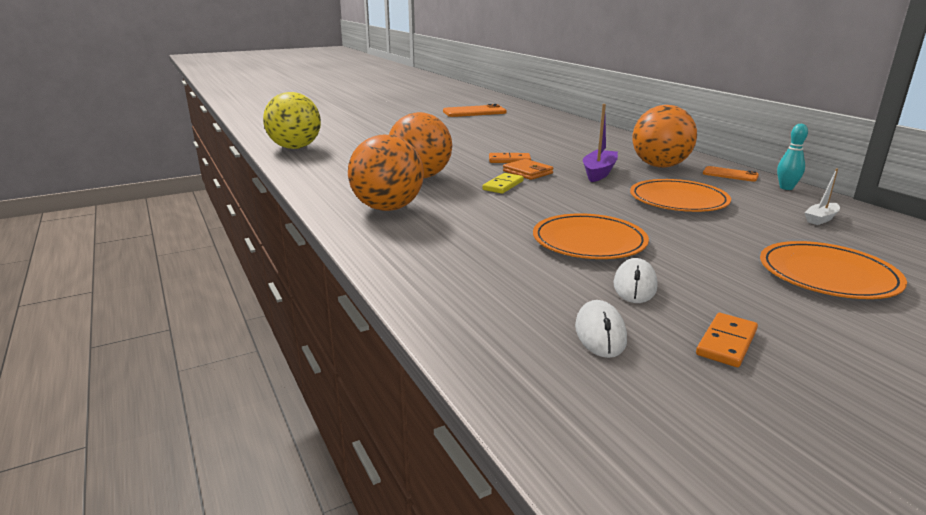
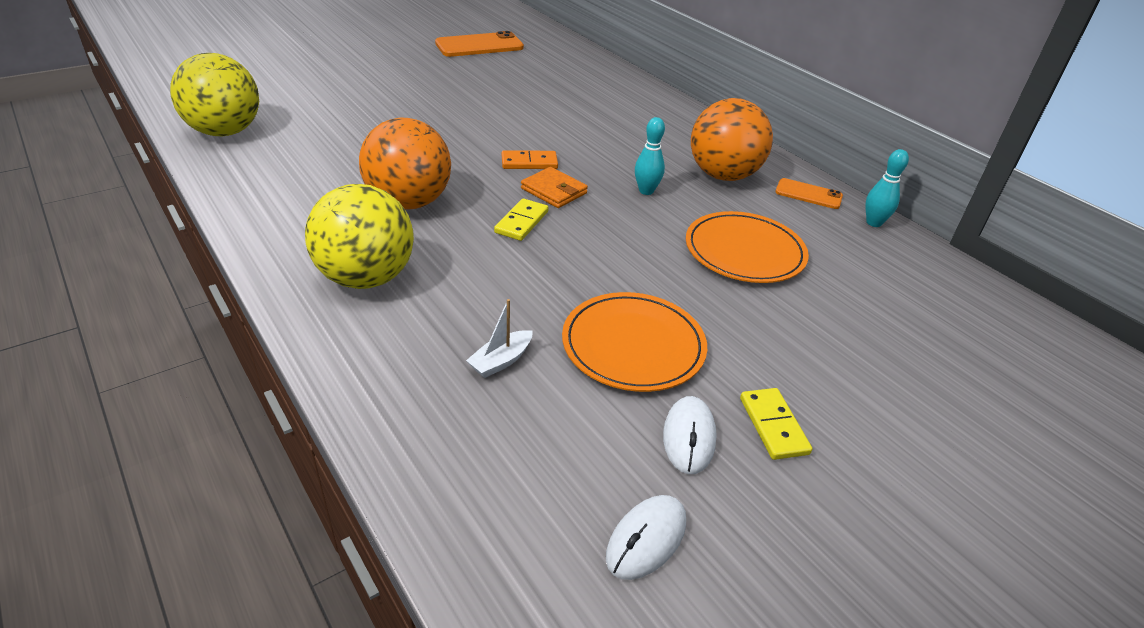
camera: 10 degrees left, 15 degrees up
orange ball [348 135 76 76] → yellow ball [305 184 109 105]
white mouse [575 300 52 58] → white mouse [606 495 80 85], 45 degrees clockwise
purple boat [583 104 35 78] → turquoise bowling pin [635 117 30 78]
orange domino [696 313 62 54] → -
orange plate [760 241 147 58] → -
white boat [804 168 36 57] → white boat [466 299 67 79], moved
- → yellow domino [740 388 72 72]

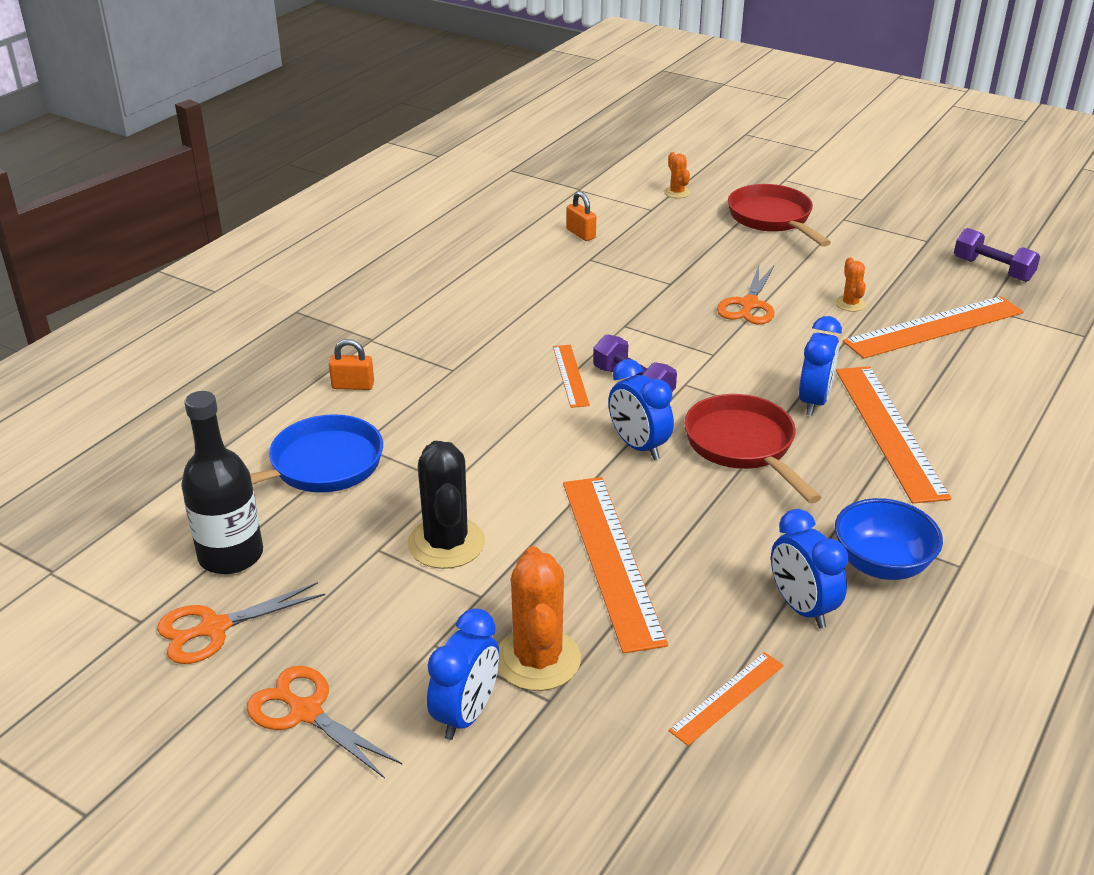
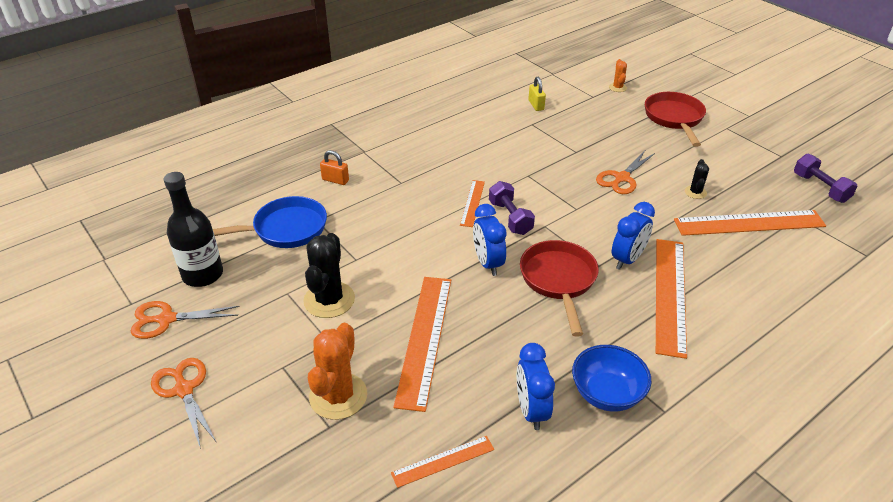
camera: 20 degrees right, 5 degrees up
blue clock [427 608 72 132] → -
orange padlock [566 191 30 50] → yellow padlock [528 77 18 34]
orange cactus [835 257 31 55] → black cactus [685 159 24 40]

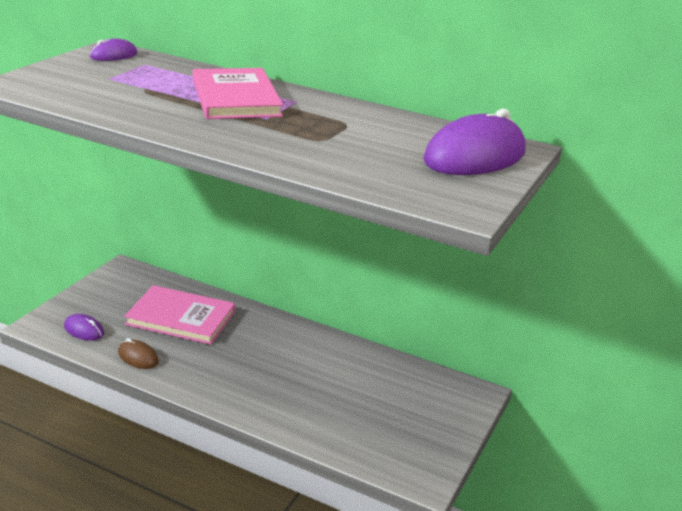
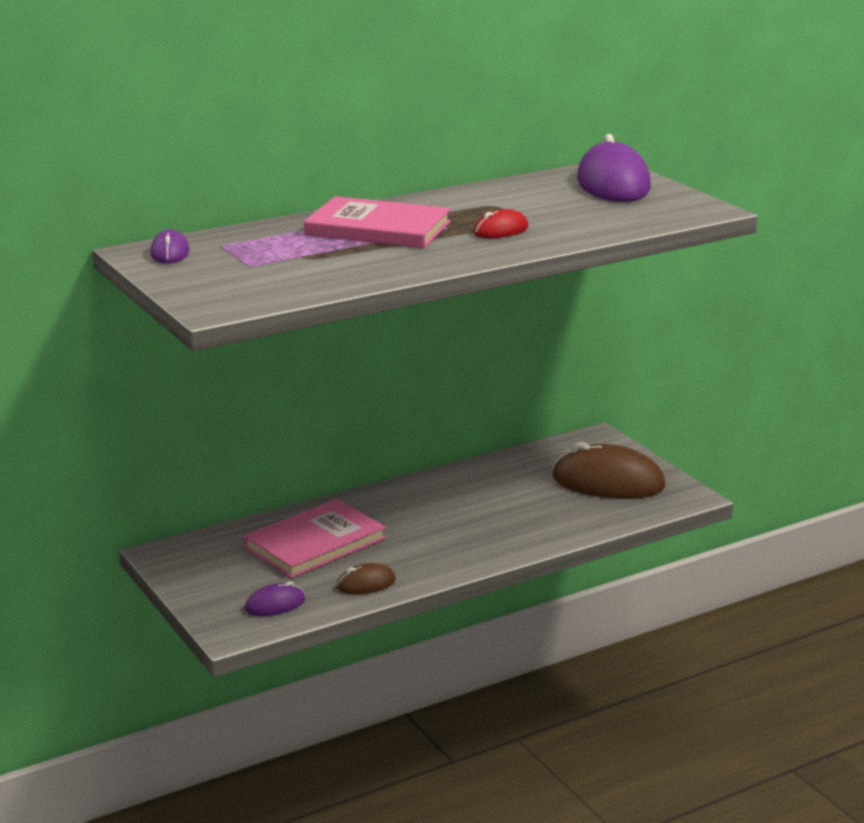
camera: 55 degrees left, 5 degrees down
- → red mouse [474 209 54 29]
- → brown mouse [552 442 114 56]

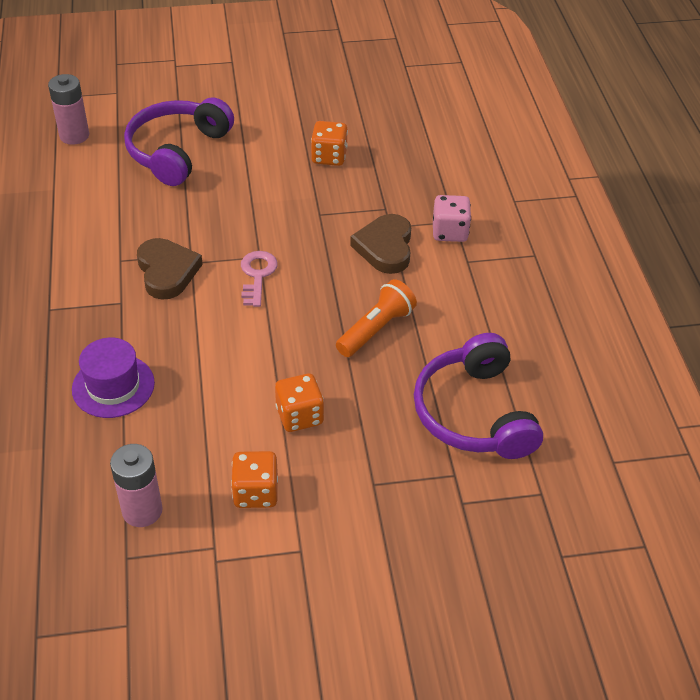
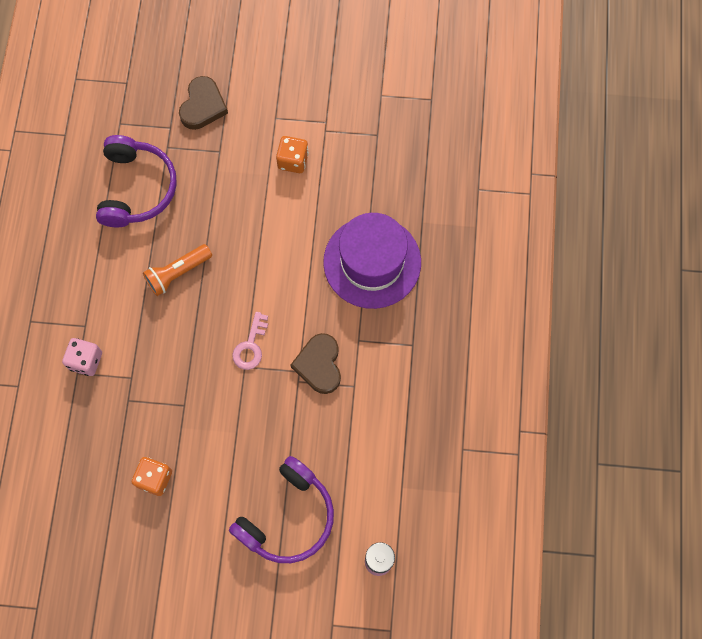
camera: 165 degrees left, 25 degrees up
purple hat [72 338 83 80] → purple hat [323 213 98 96], x1.71
pink battery [110 444 53 83] → -
orange dice [275 373 49 59] → -
brown heart [350 214 61 60] → brown heart [179 76 49 54], moved

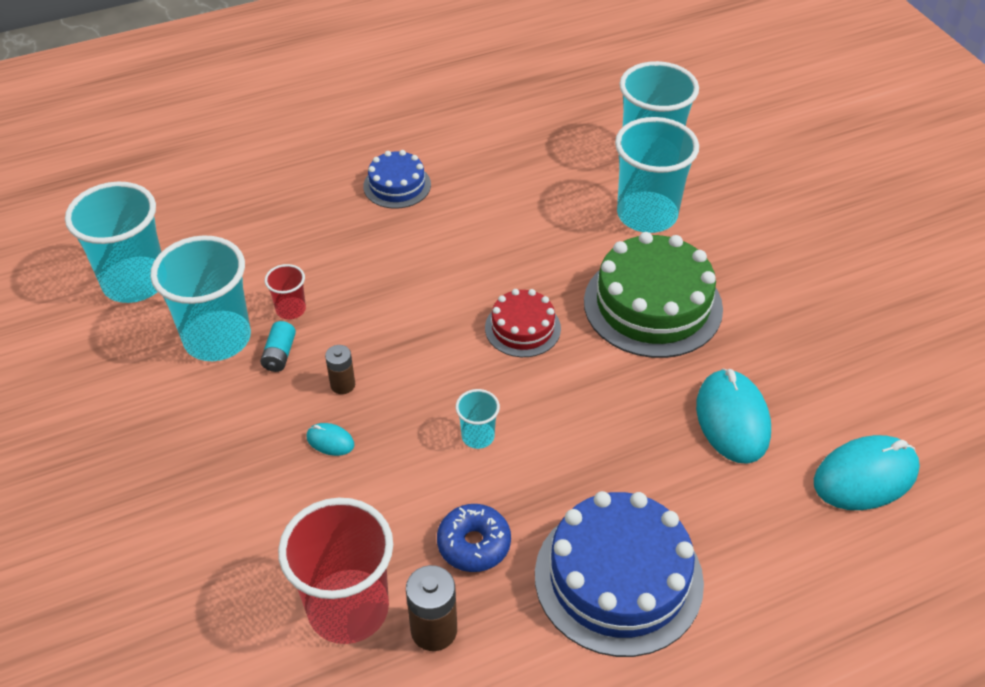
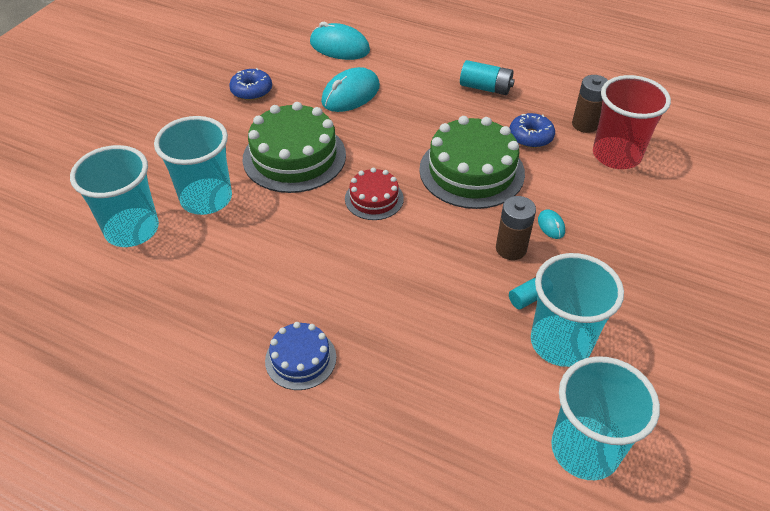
camera: 130 degrees left, 0 degrees up
red cup [265 264 41 56] → -
brown battery [325 345 30 49] → brown battery [496 196 40 64], x1.58
turquoise cup [455 389 45 60] → green cake [419 116 106 93]
blue cake [535 491 169 166] → turquoise battery [460 60 55 35]
- → blue donut [229 68 43 32]

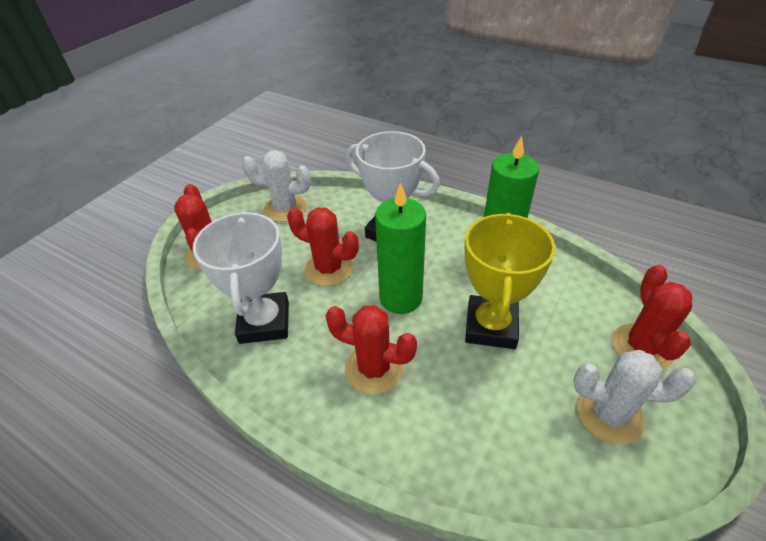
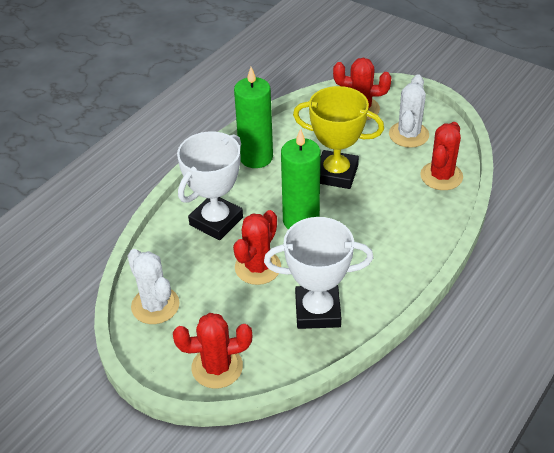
camera: 85 degrees left, 0 degrees up
white cactus [242 150 69 72] → white cactus [127 249 53 75], 45 degrees counterclockwise
red cactus [325 305 92 89] → red cactus [420 122 43 68], moved

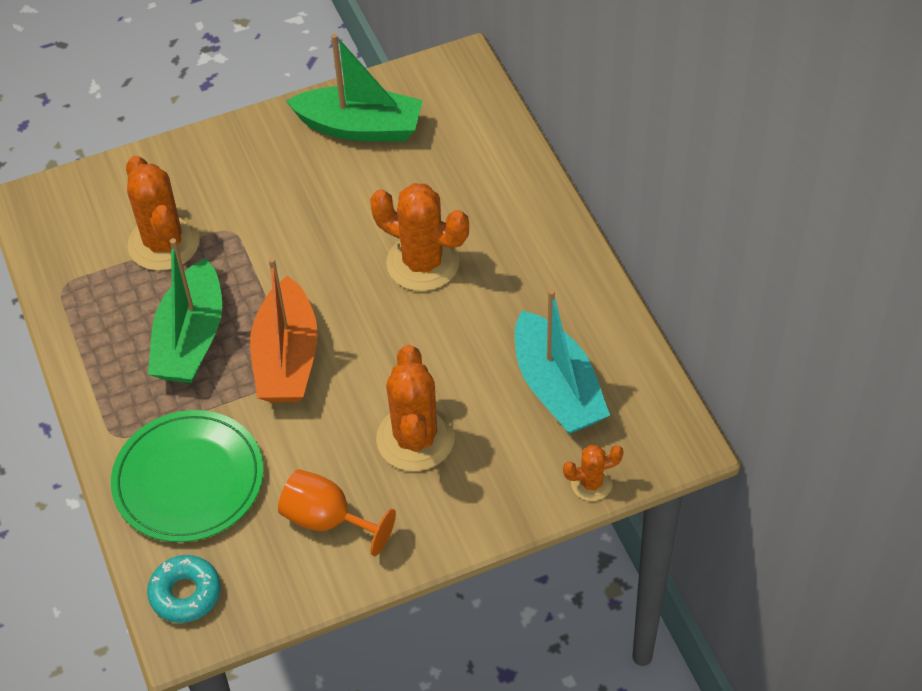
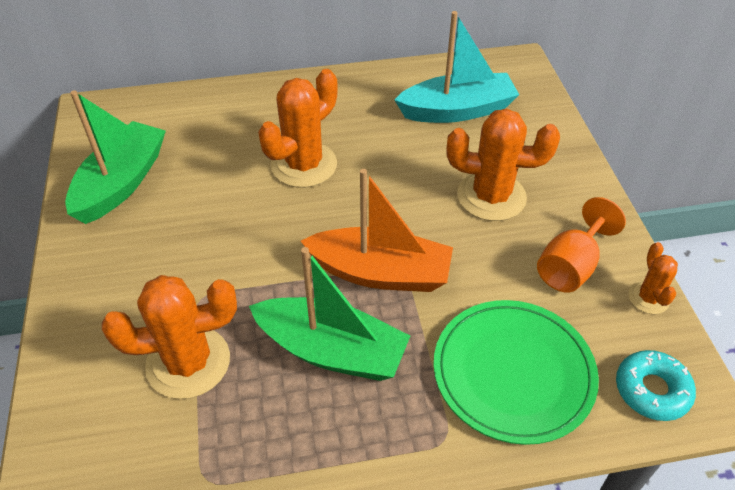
camera: 80 degrees left, 5 degrees down
orange cactus [563 445 61 56] → orange cactus [628 242 50 72], moved

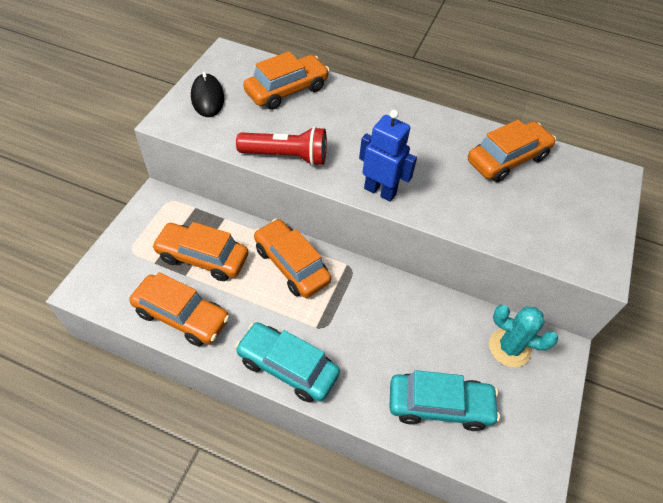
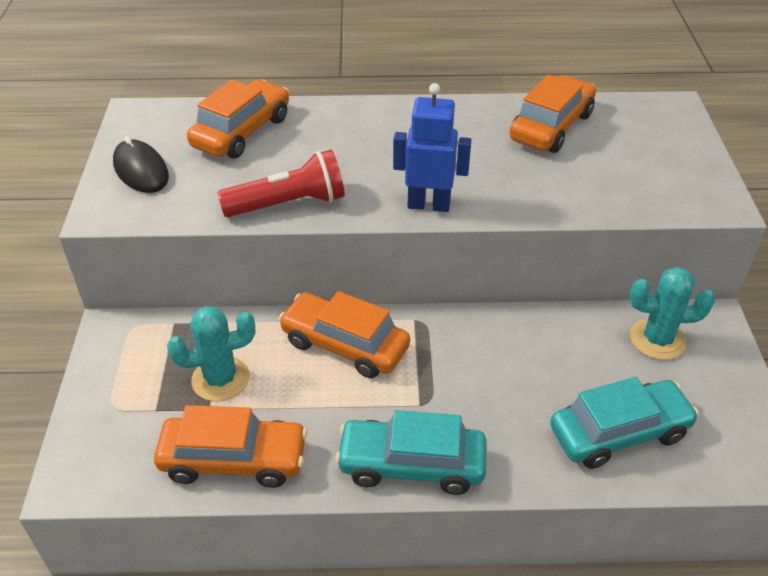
camera: 20 degrees left, 10 degrees down
orange car [152 222 97 59] → turquoise cactus [167 306 88 96]

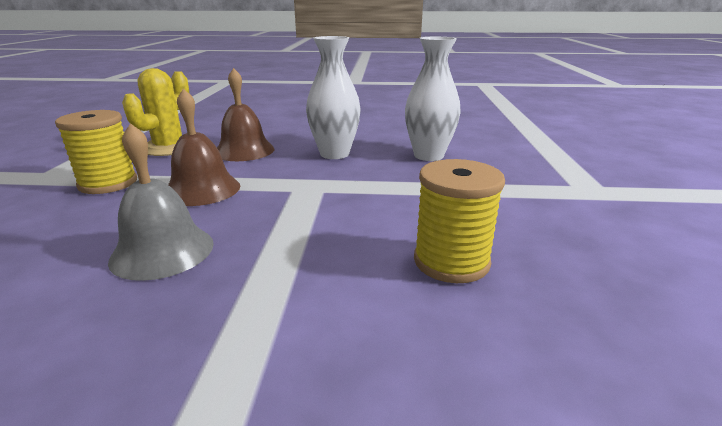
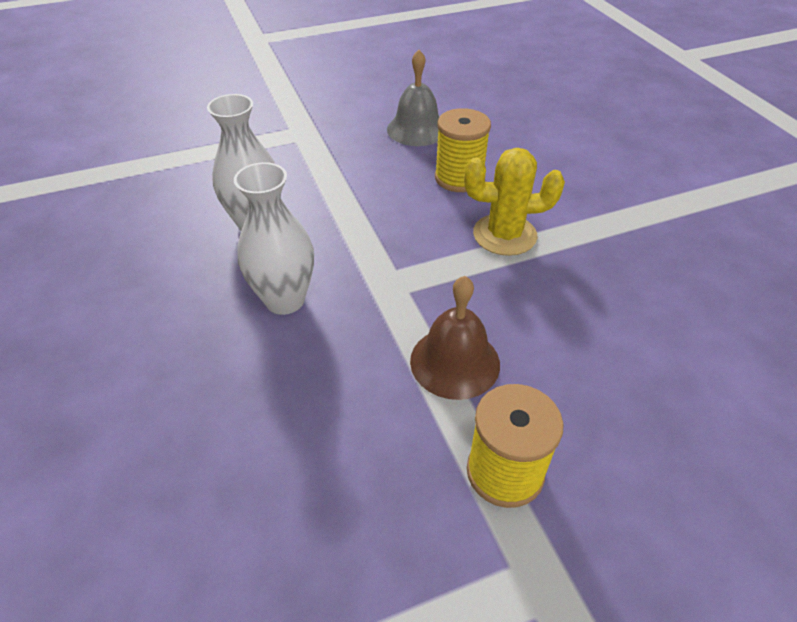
camera: 115 degrees left, 20 degrees up
grey bell [108 123 106 158] → grey bell [387 50 52 96], moved
yellow cactus [122 68 67 88] → yellow cactus [464 148 101 108], moved
brown bell [217 68 58 93] → -

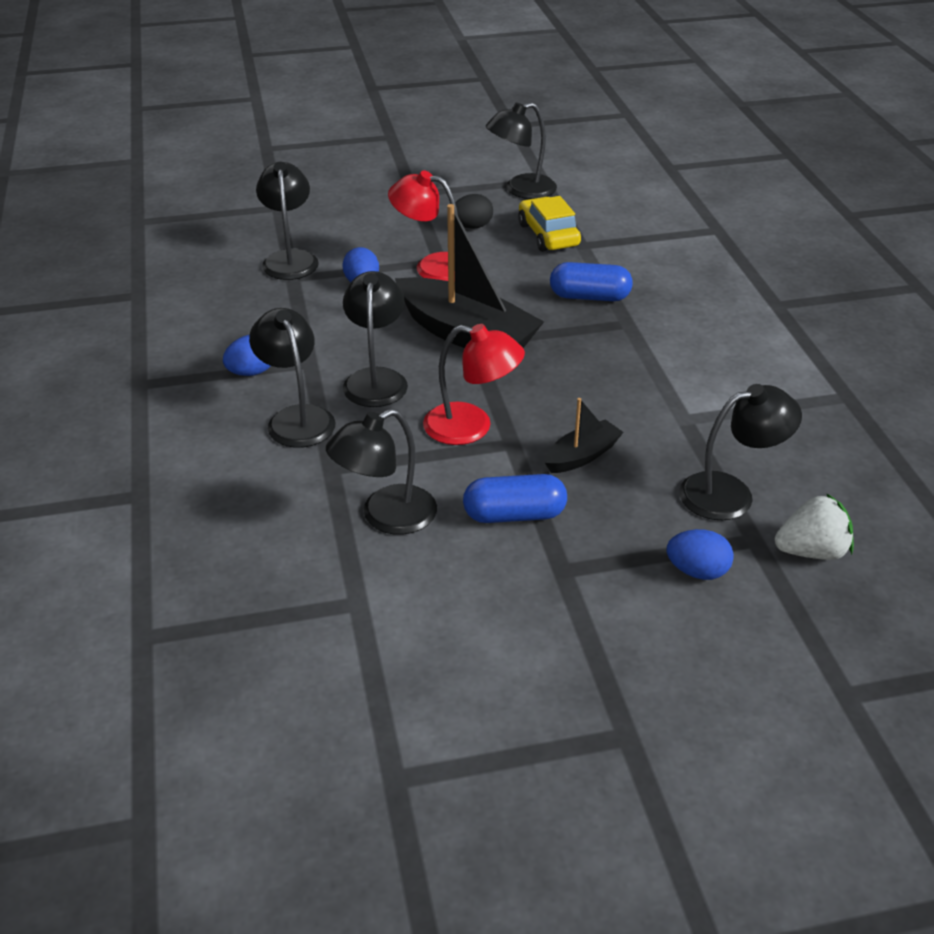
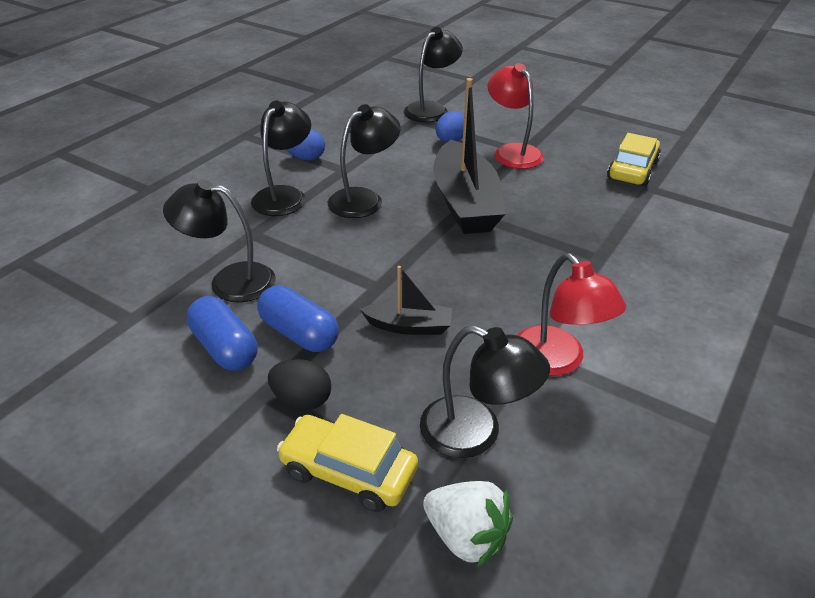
camera: 45 degrees right, 0 degrees up
red lamp [423 324 102 121] → red lamp [517 253 109 123], moved
black egg [455 194 38 35] → black egg [268 359 63 51], moved
black lamp [486 102 71 97] → -
blue capsule [550 262 83 39] → blue capsule [187 296 70 75], moved
blue egg [667 529 67 51] → yellow car [277 414 141 98]

